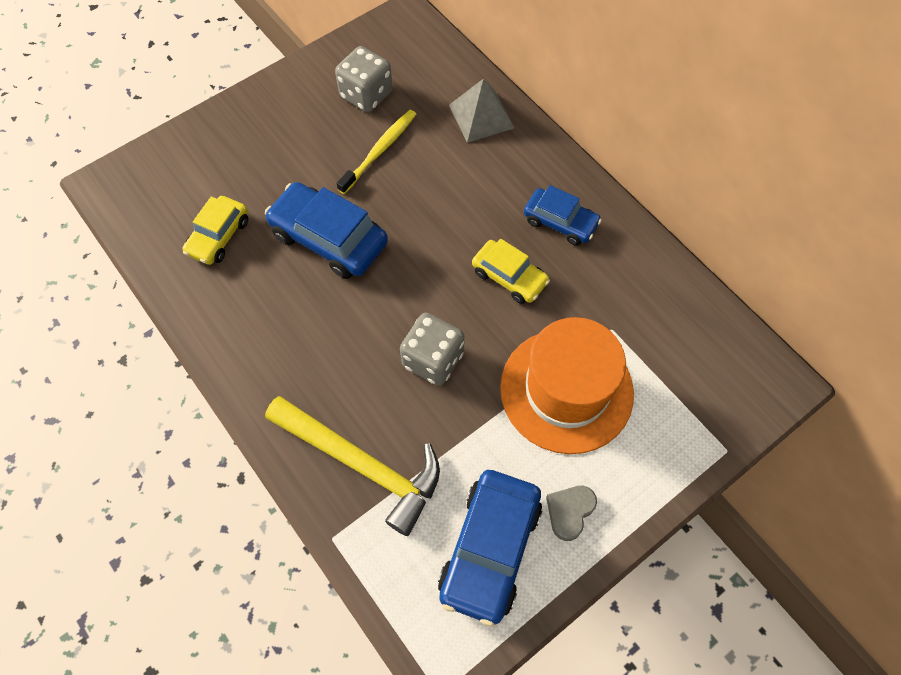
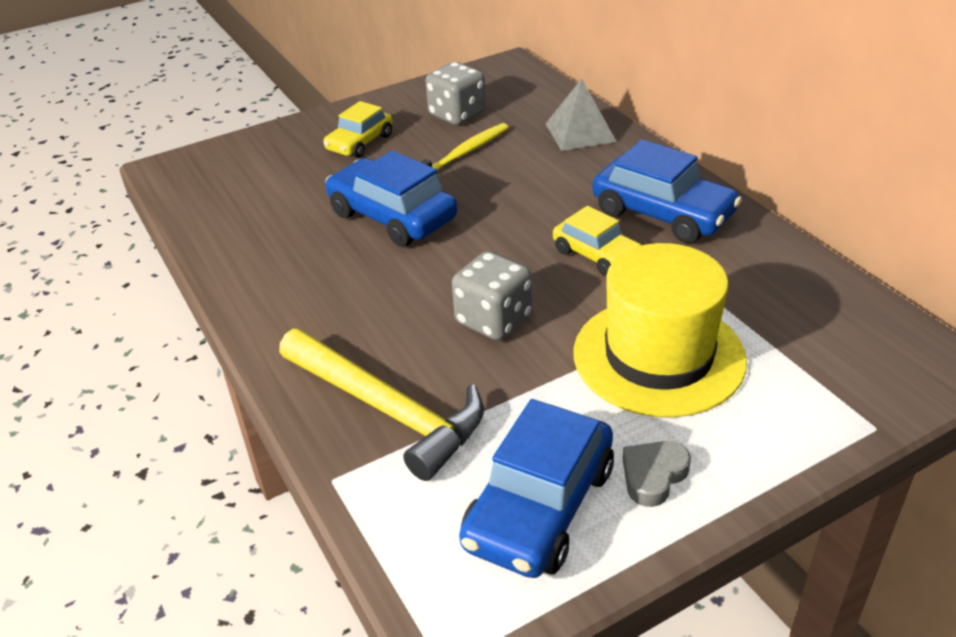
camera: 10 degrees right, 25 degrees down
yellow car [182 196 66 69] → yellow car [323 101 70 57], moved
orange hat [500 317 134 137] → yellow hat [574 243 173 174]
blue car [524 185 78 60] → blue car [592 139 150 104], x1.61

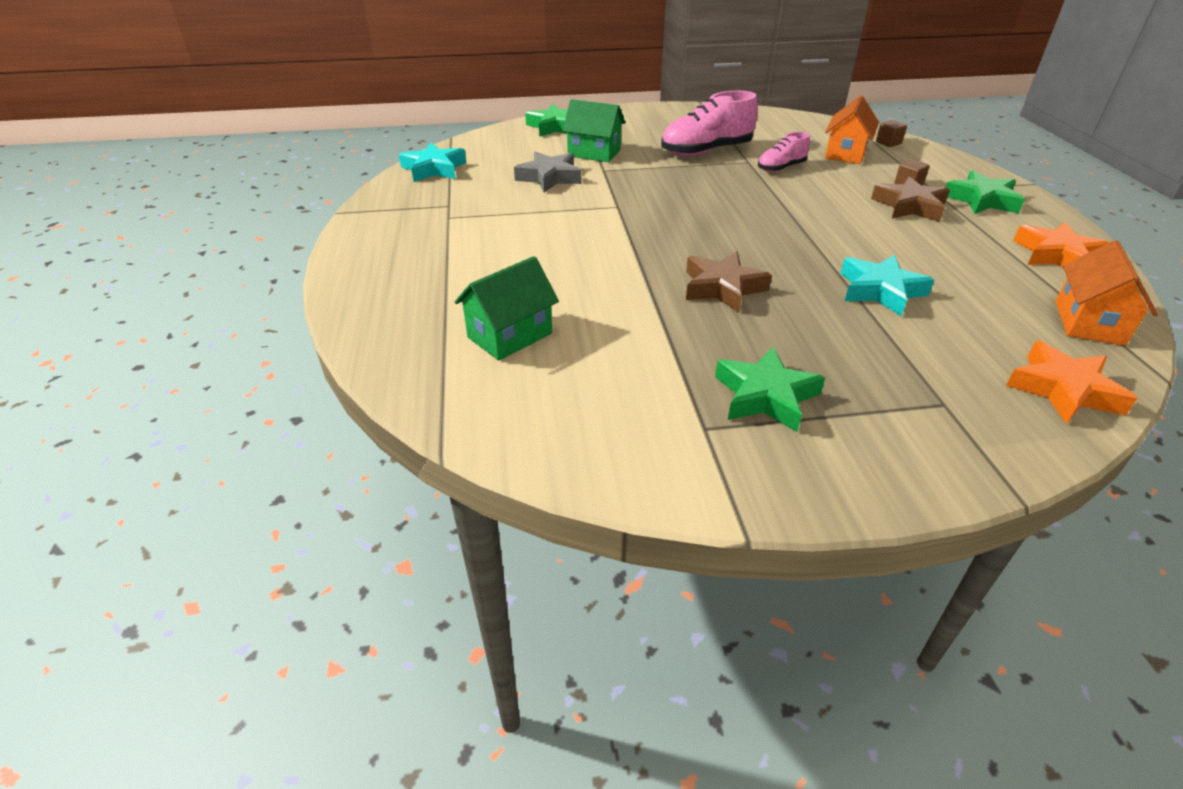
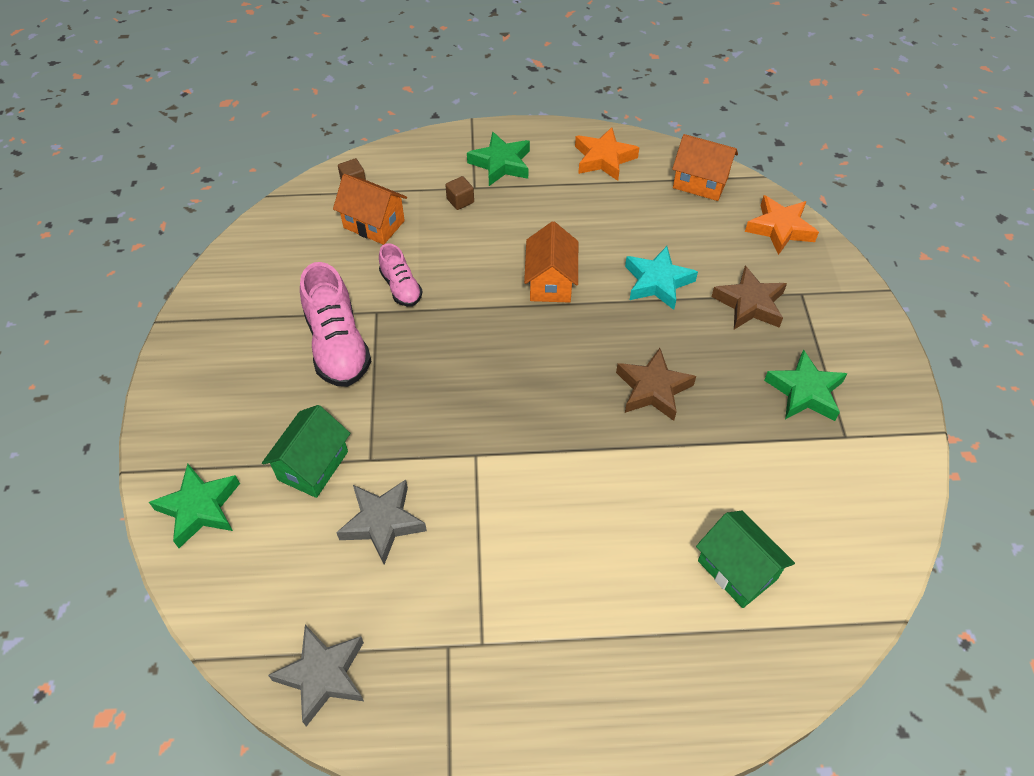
camera: 85 degrees left, 15 degrees up
turquoise star [399 143 67 39] → grey star [268 625 96 102]
brown star [871 176 79 46] → brown star [711 265 76 64], moved
- → orange house [524 221 54 82]

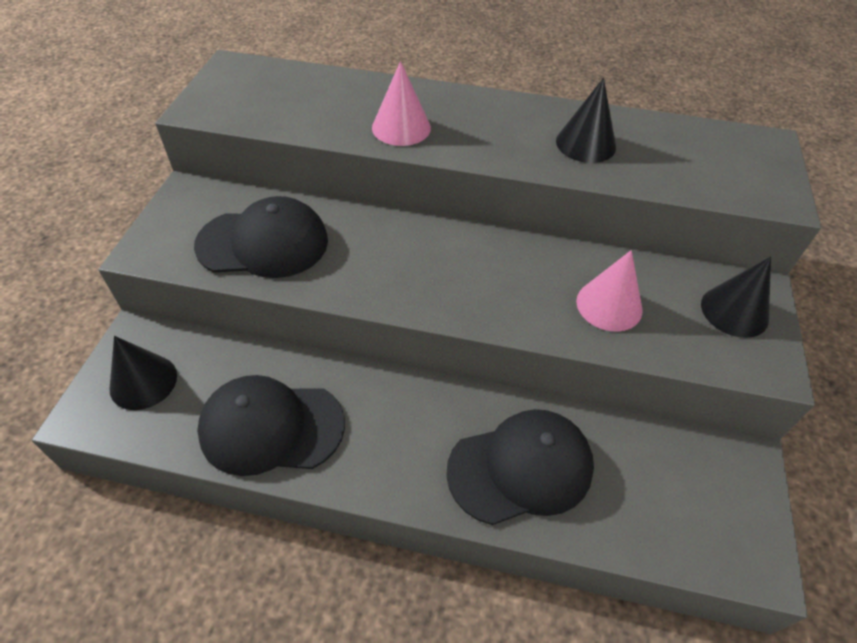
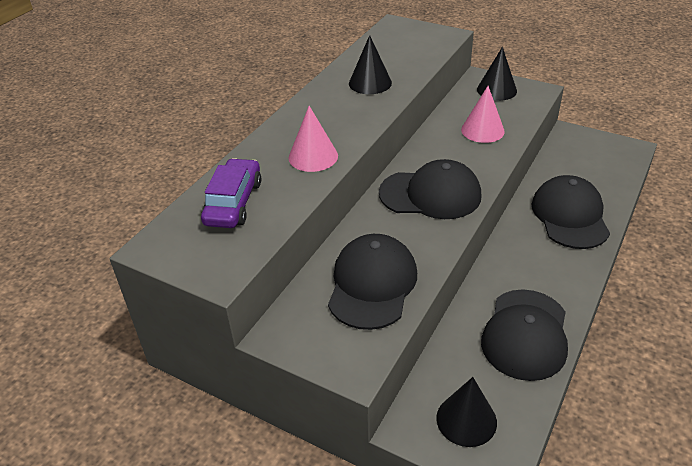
camera: 70 degrees left, 10 degrees down
- → purple car [201 158 60 70]
- → black cap [379 159 103 60]

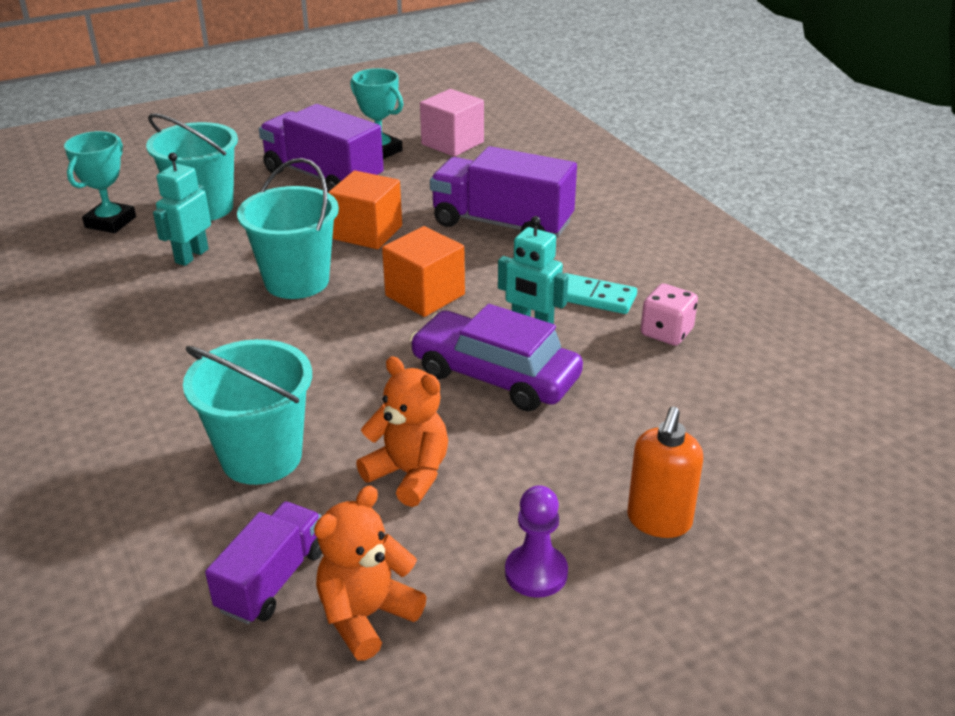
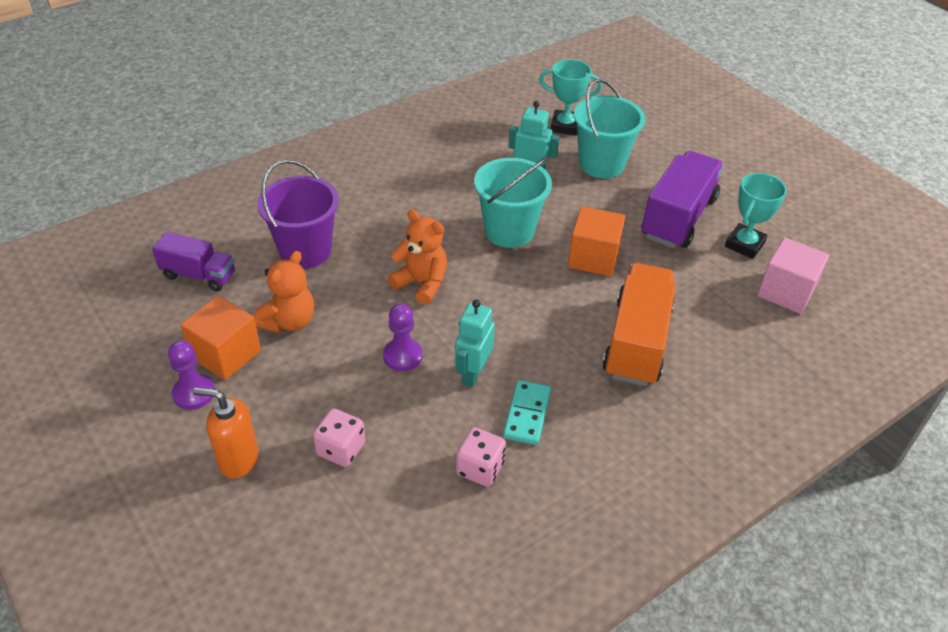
camera: 80 degrees right, 10 degrees up
turquoise bucket [183 339 129 146] → purple bucket [257 160 82 109]
orange teddy bear [314 485 113 176] → orange teddy bear [388 210 59 95], moved
orange cube [382 226 83 91] → orange cube [180 295 81 85], moved
purple car [410 304 173 107] → purple pawn [383 304 40 67]
purple truck [430 146 147 92] → orange truck [603 263 73 123]
- → pink dice [313 408 52 59]

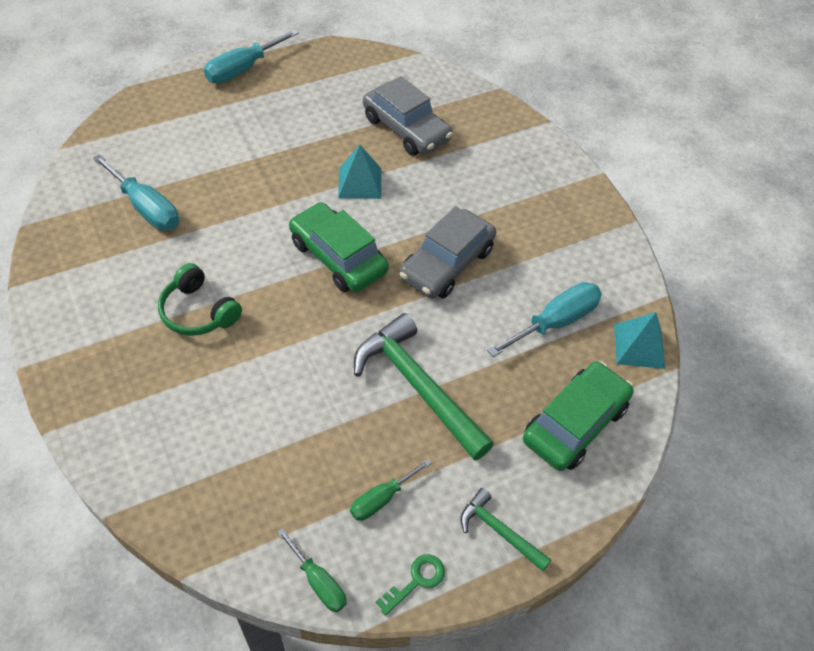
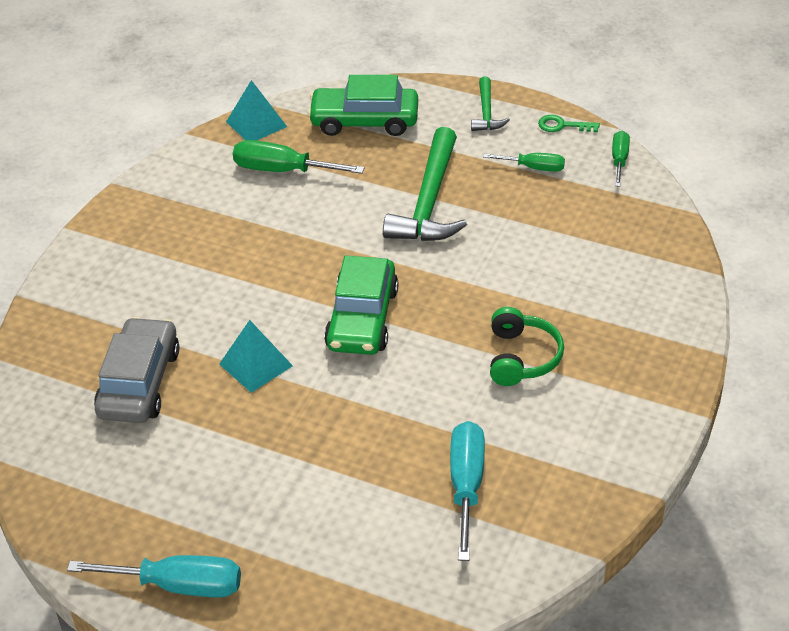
camera: 125 degrees left, 10 degrees down
grey car [399 206 97 93] → -
turquoise screwdriver [487 282 115 75] → green screwdriver [233 140 132 34]

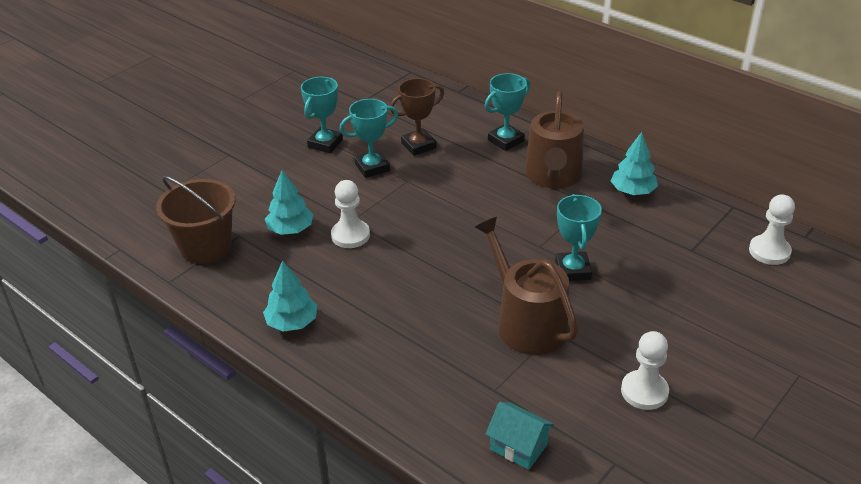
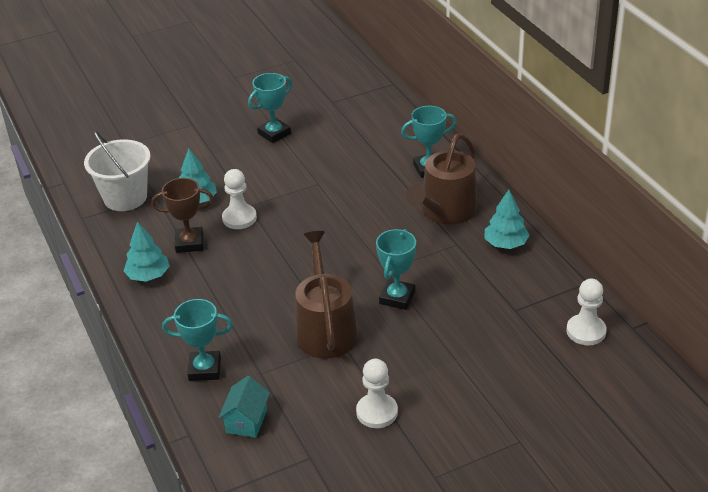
camera: 25 degrees right, 0 degrees up
brown bucket [156 176 80 88] → white bucket [84 131 66 80]
turquoise trophy [339 99 59 79] → turquoise trophy [162 299 71 82], moved
brown trophy [390 78 54 78] → brown trophy [151 178 63 75], moved
turquoise house [486 402 68 68] → turquoise house [218 376 52 62], 45 degrees clockwise

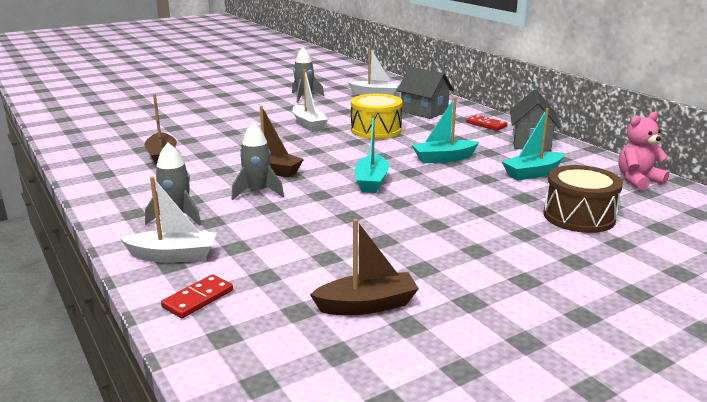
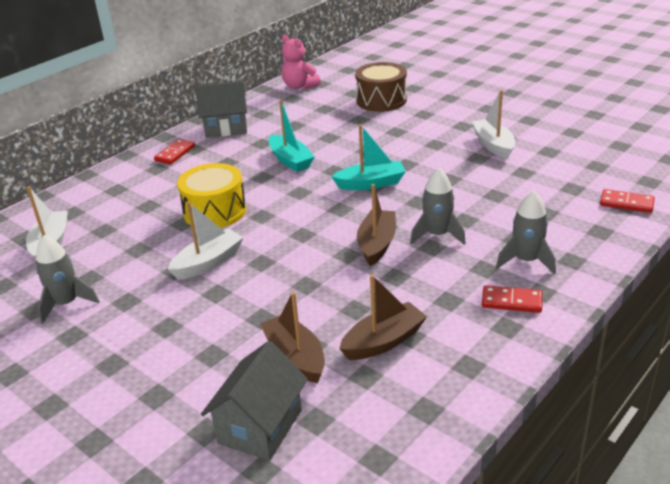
camera: 105 degrees left, 10 degrees up
white boat [121 177 96 86] → white boat [472 90 43 69], moved
brown boat [310 219 109 96] → brown boat [260 292 65 91], moved
grey house [397 67 57 52] → grey house [201 341 107 120], moved
turquoise boat [502 108 62 73] → -
- → red domino [482 285 60 28]

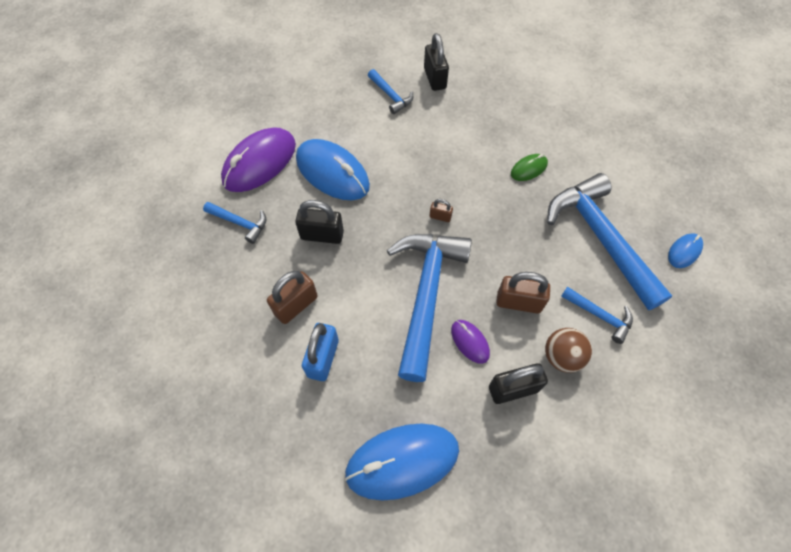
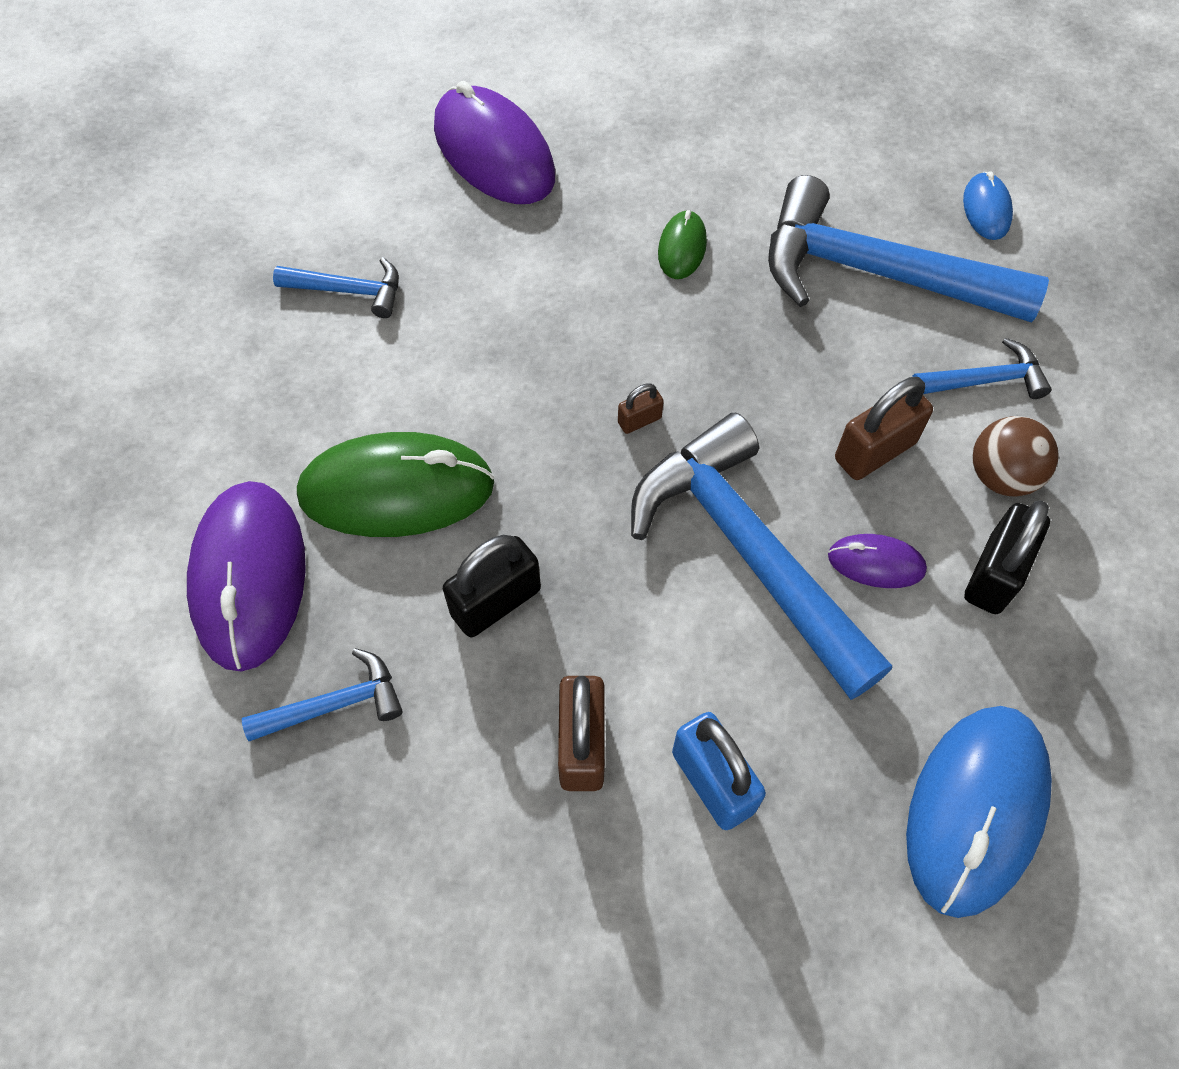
camera: 45 degrees left, 0 degrees up
blue mouse [296 139 74 61] → green mouse [297 432 197 105]
black padlock [424 33 25 58] → -
- → purple mouse [434 81 121 123]

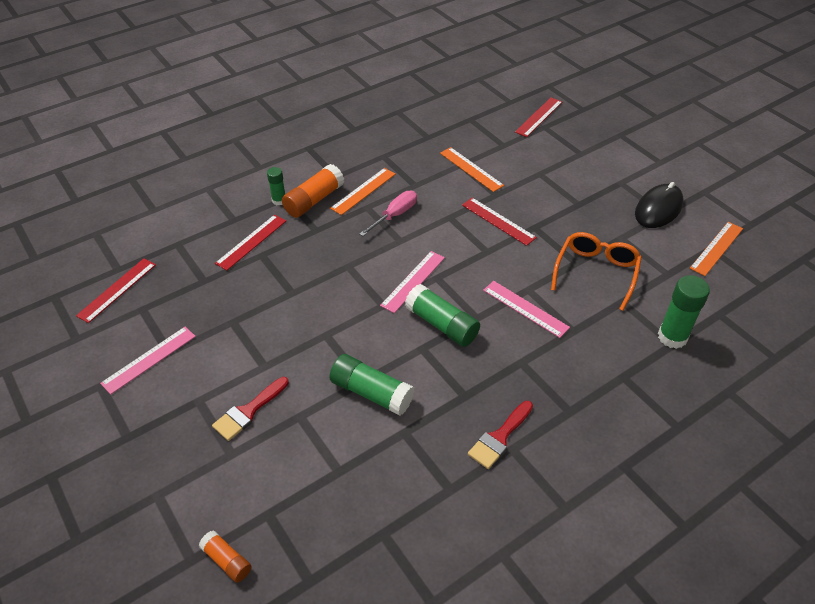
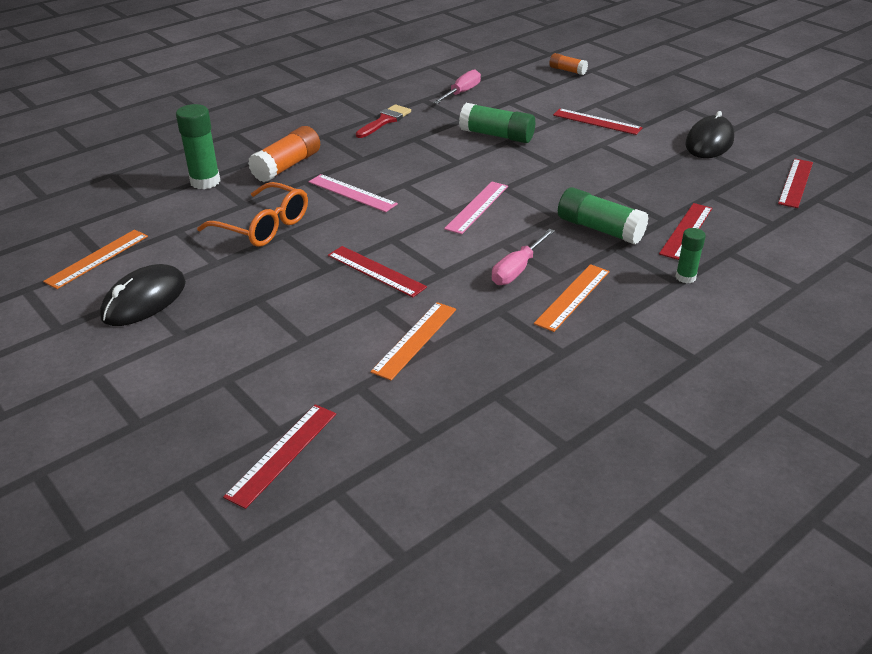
camera: 175 degrees right, 10 degrees down
pink ruler [100 327 96 67] → black mouse [685 111 49 47]
red brush [212 377 77 64] → red ruler [553 108 90 27]
orange glue stick [282 164 62 54] → orange glue stick [248 126 72 56], moved
green glue stick [405 284 75 63] → green glue stick [558 187 91 58], moved
orange ruler [440 147 64 45] → orange ruler [370 302 86 78], 75 degrees clockwise
orange glasses [551 232 91 79] → orange glasses [197 182 111 65], 75 degrees counterclockwise
- → pink screwdriver [433 69 48 35]

